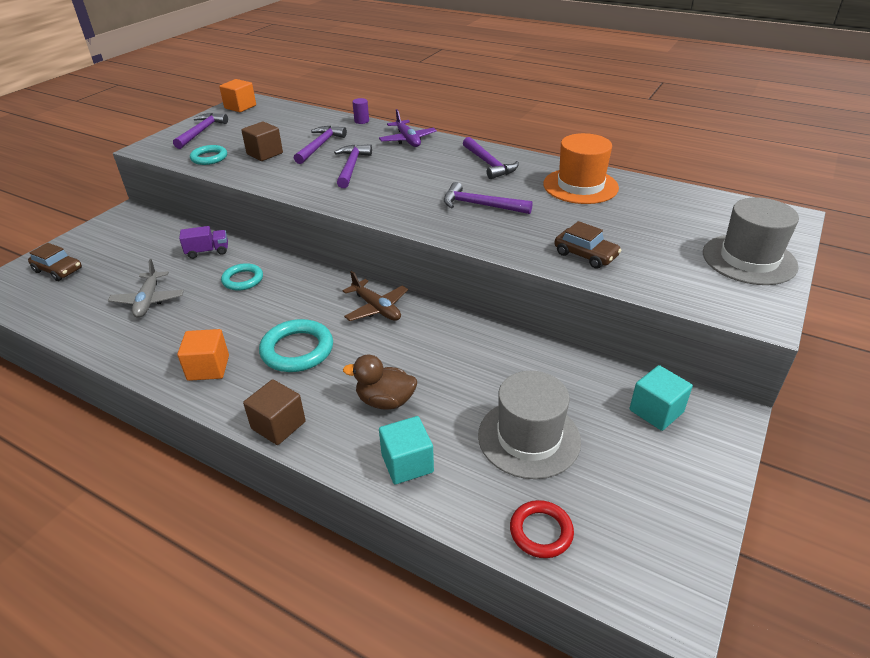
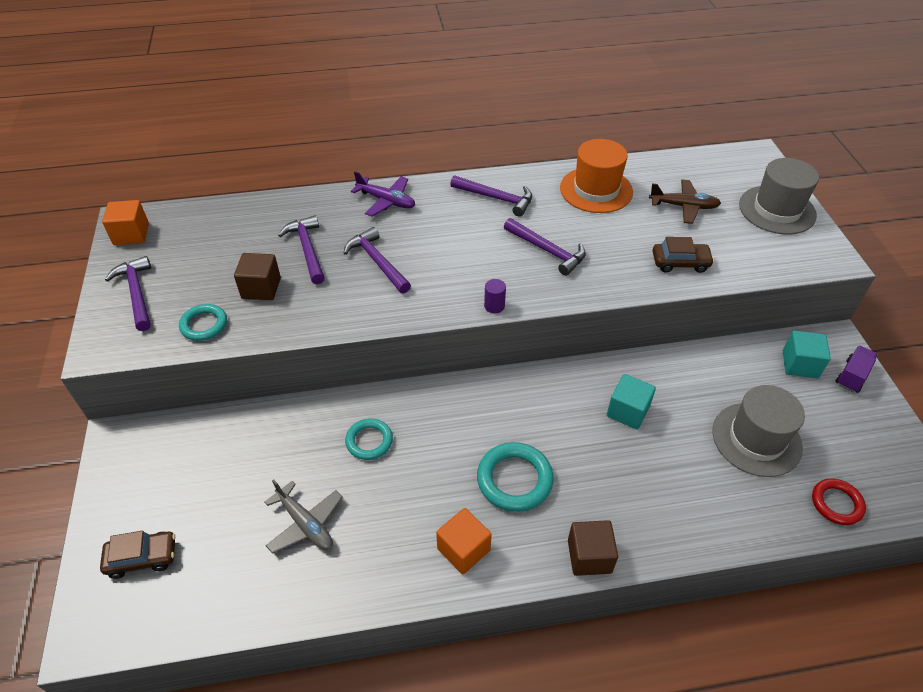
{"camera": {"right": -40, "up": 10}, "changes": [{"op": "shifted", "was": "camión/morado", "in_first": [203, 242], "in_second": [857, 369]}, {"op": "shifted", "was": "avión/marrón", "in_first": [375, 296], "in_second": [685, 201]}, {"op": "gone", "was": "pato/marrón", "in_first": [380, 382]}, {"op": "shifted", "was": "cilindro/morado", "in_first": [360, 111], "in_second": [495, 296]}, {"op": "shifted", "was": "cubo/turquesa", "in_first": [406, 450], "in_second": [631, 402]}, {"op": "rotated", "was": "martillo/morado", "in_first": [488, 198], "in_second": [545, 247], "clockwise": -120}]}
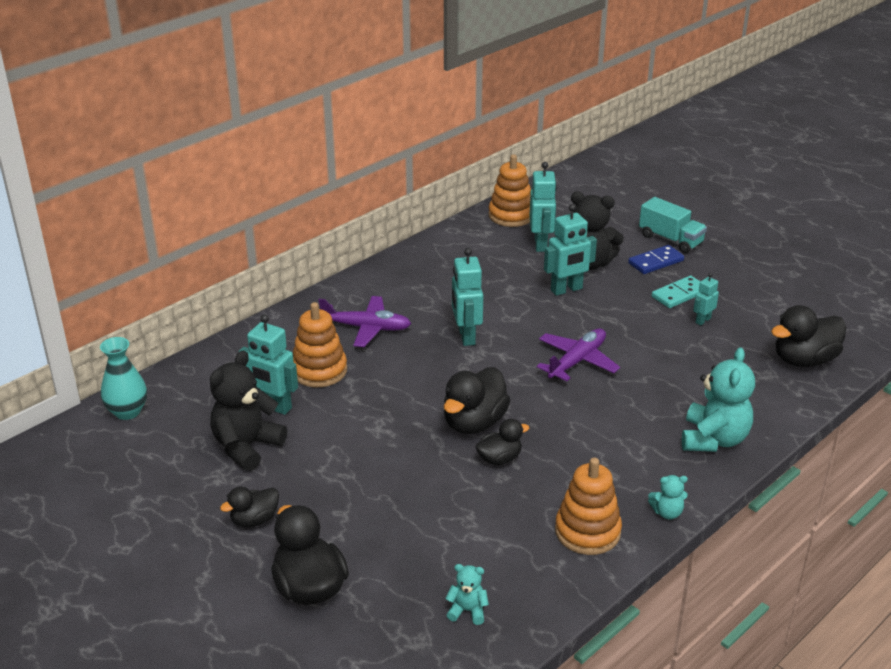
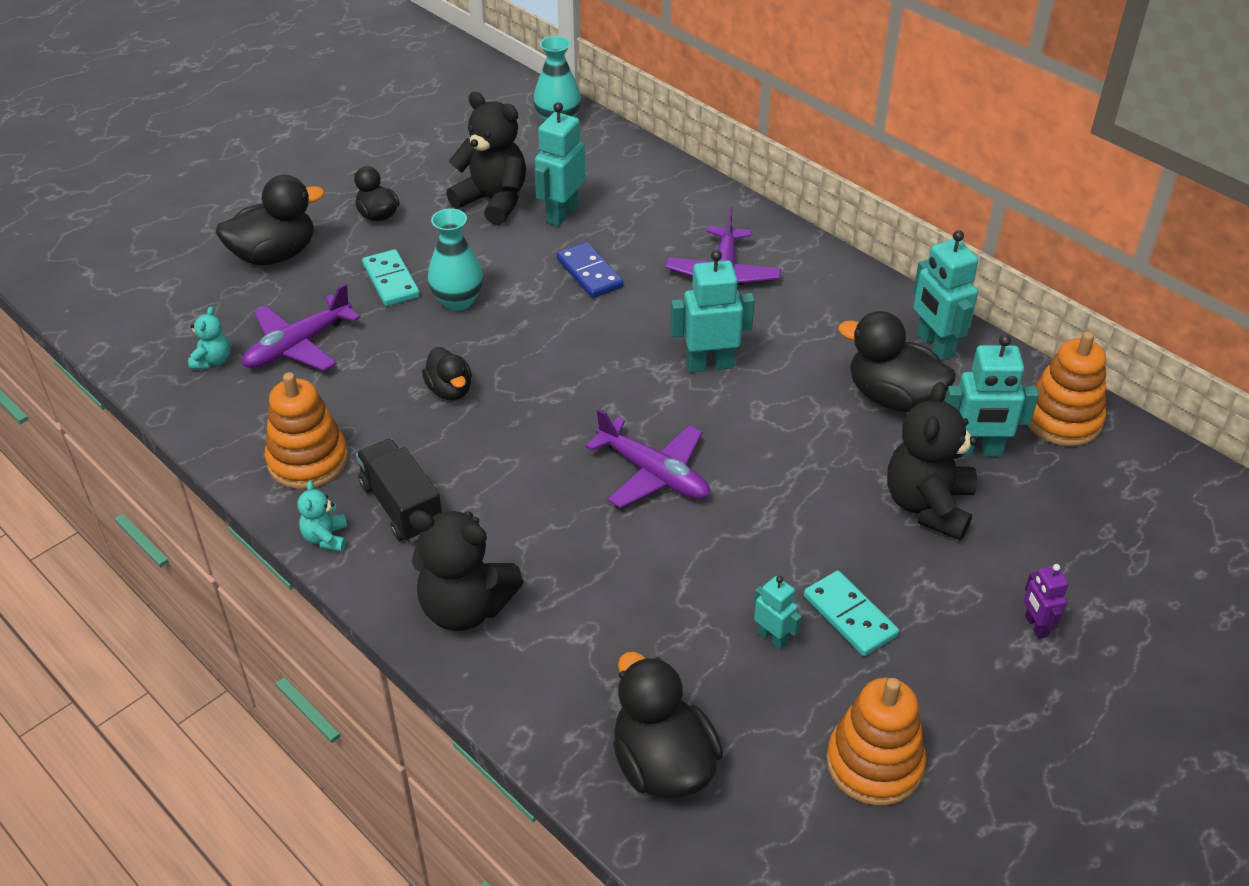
{"camera": {"right": 90, "up": 10}, "changes": [{"op": "shifted", "was": "juguete apilable/naranja", "in_first": [320, 344], "in_second": [876, 742]}, {"op": "shifted", "was": "pato/negro", "in_first": [477, 400], "in_second": [897, 361]}, {"op": "shifted", "was": "robot/turquesa", "in_first": [570, 250], "in_second": [946, 295]}, {"op": "shifted", "was": "ficha de dominó/azul", "in_first": [656, 259], "in_second": [590, 270]}, {"op": "swapped", "was": "camión/turquesa", "now": "robot/morado", "in_first": [673, 225], "in_second": [1046, 601]}, {"op": "repainted", "was": "osito/turquesa", "now": "osito/negro", "in_first": [718, 399], "in_second": [466, 570]}, {"op": "new", "now": "avión/morado", "in_second": [301, 327]}, {"op": "new", "now": "camión/negro", "in_second": [399, 490]}, {"op": "new", "now": "ficha de dominó/turquesa", "in_second": [391, 277]}, {"op": "new", "now": "florero/turquesa", "in_second": [455, 259]}]}
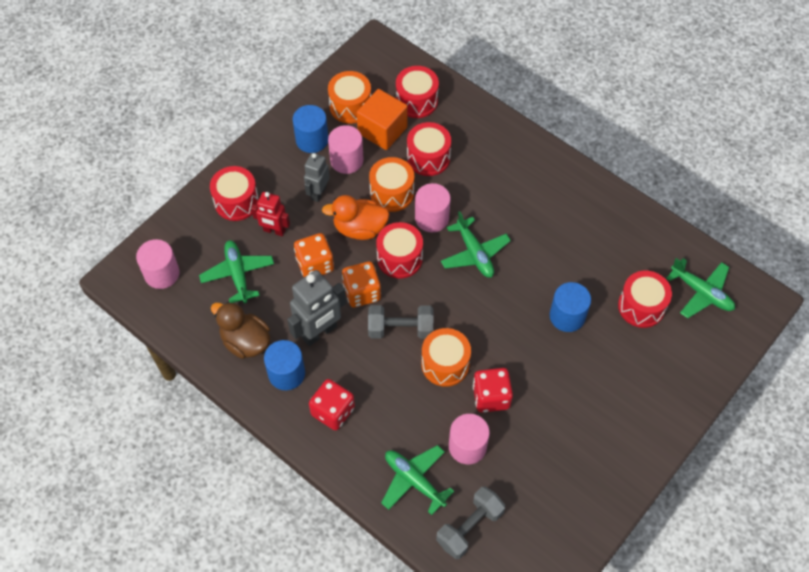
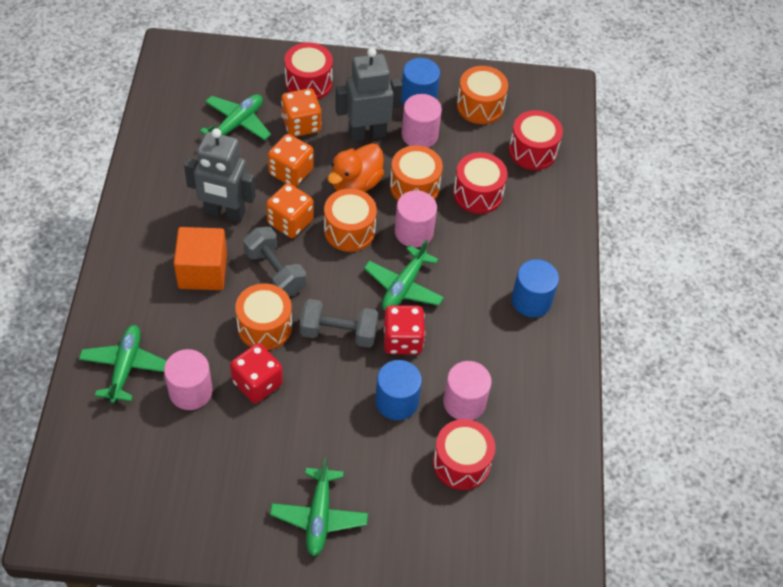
{"camera": {"right": 50, "up": -5}, "changes": [{"op": "shifted", "was": "cilindro/rosa", "in_first": [157, 264], "in_second": [467, 390]}, {"op": "gone", "was": "pato/marrón", "in_first": [241, 330]}, {"op": "swapped", "was": "robot/rojo", "now": "dado/naranja", "in_first": [270, 214], "in_second": [301, 112]}, {"op": "shifted", "was": "cilindro/azul", "in_first": [284, 365], "in_second": [535, 288]}, {"op": "scaled", "was": "robot/gris", "in_first": [317, 177], "in_second": [369, 95], "ratio": 1.6}, {"op": "shifted", "was": "dado/rojo", "in_first": [332, 404], "in_second": [404, 329]}, {"op": "rotated", "was": "pato/naranja", "in_first": [356, 217], "in_second": [356, 167], "clockwise": -105}, {"op": "shifted", "was": "cubo/naranja", "in_first": [382, 119], "in_second": [200, 258]}, {"op": "repainted", "was": "tambor/rojo", "now": "tambor/naranja", "in_first": [399, 250], "in_second": [350, 220]}, {"op": "shifted", "was": "mancuerna/gris", "in_first": [470, 523], "in_second": [339, 323]}, {"op": "shifted", "was": "avión/verde", "in_first": [700, 288], "in_second": [319, 506]}]}
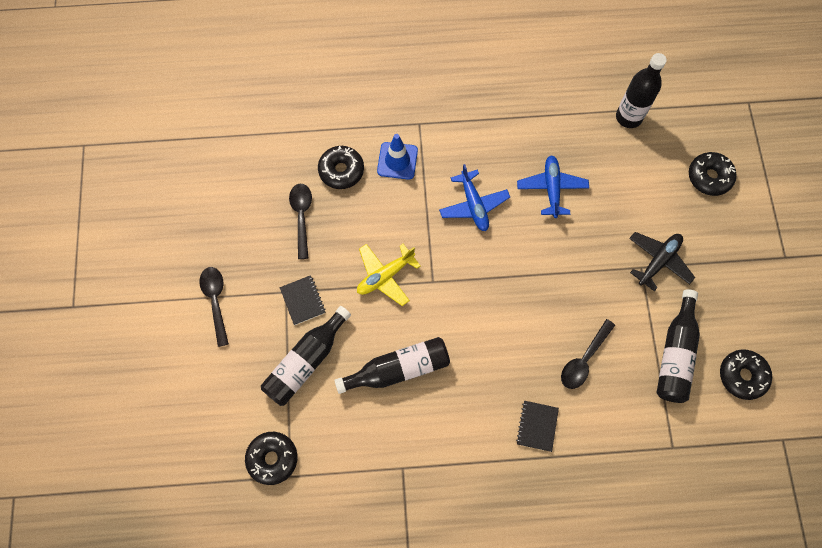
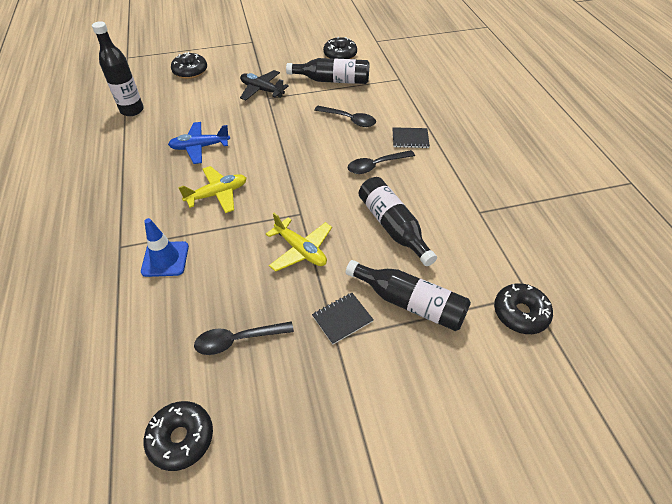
{"camera": {"right": -100, "up": -20}, "changes": [{"op": "shifted", "was": "cuchara/negro", "in_first": [214, 307], "in_second": [381, 162]}, {"op": "shifted", "was": "rosquilla/negro", "in_first": [341, 167], "in_second": [178, 436]}, {"op": "repainted", "was": "avión/azul", "now": "avión/amarillo", "in_first": [474, 197], "in_second": [212, 189]}]}
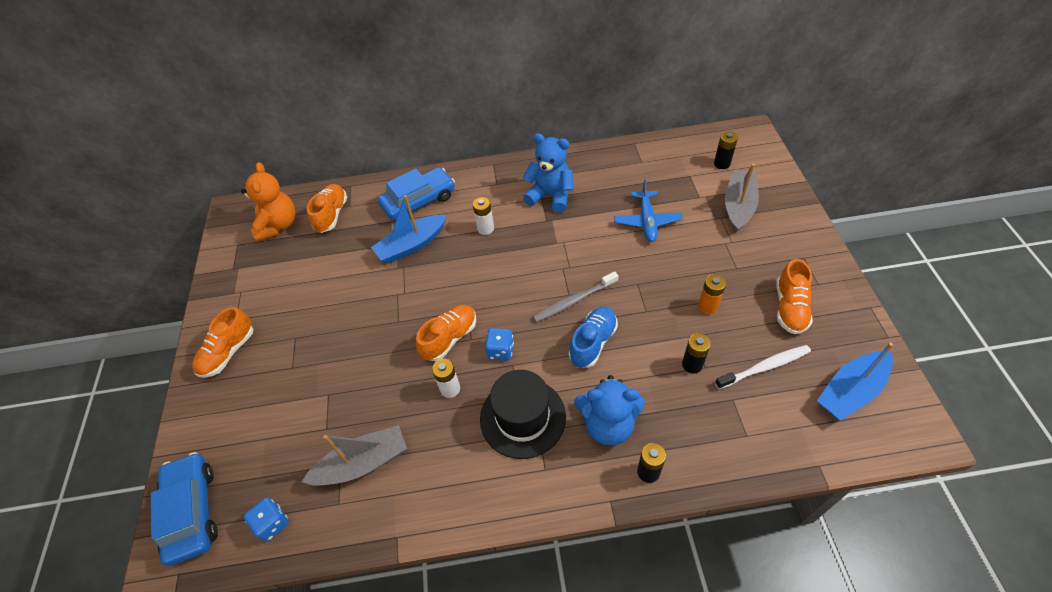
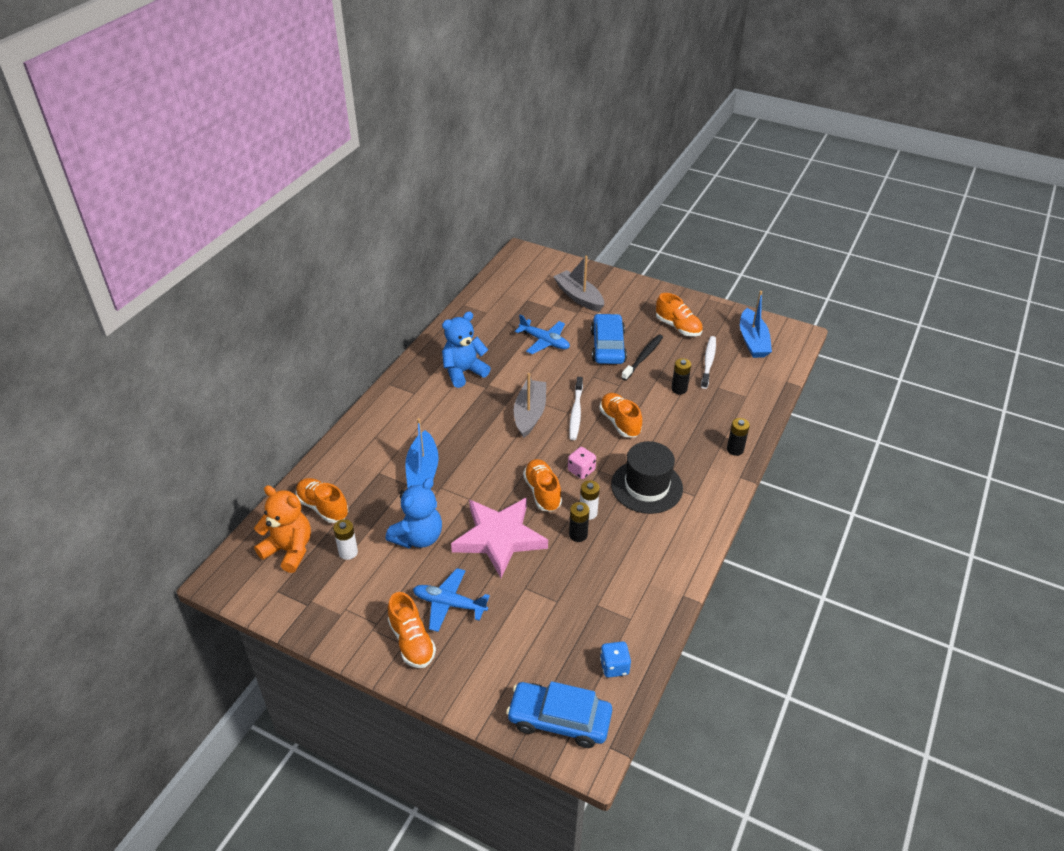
{"camera": {"right": -60, "up": -10}, "changes": [{"op": "shifted", "was": "barco/gris", "in_first": [354, 455], "in_second": [530, 405]}, {"op": "shifted", "was": "coche/azul", "in_first": [416, 193], "in_second": [609, 338]}, {"op": "shifted", "was": "pila/blanco", "in_first": [483, 216], "in_second": [345, 539]}, {"op": "repainted", "was": "dado/azul", "now": "dado/rosa", "in_first": [499, 344], "in_second": [582, 463]}, {"op": "repainted", "was": "cepillo de dientes/gris", "now": "cepillo de dientes/blanco", "in_first": [575, 297], "in_second": [576, 408]}, {"op": "repainted", "was": "zapato/azul", "now": "zapato/naranja", "in_first": [593, 337], "in_second": [620, 415]}, {"op": "shifted", "was": "osito/azul", "in_first": [609, 410], "in_second": [414, 513]}, {"op": "swapped", "was": "pila/naranja", "now": "cepillo de dientes/negro", "in_first": [712, 294], "in_second": [642, 357]}, {"op": "shifted", "was": "pila/negro", "in_first": [726, 150], "in_second": [579, 522]}, {"op": "new", "now": "avión/azul", "in_second": [451, 600]}, {"op": "new", "now": "estrella/rosa", "in_second": [499, 538]}]}
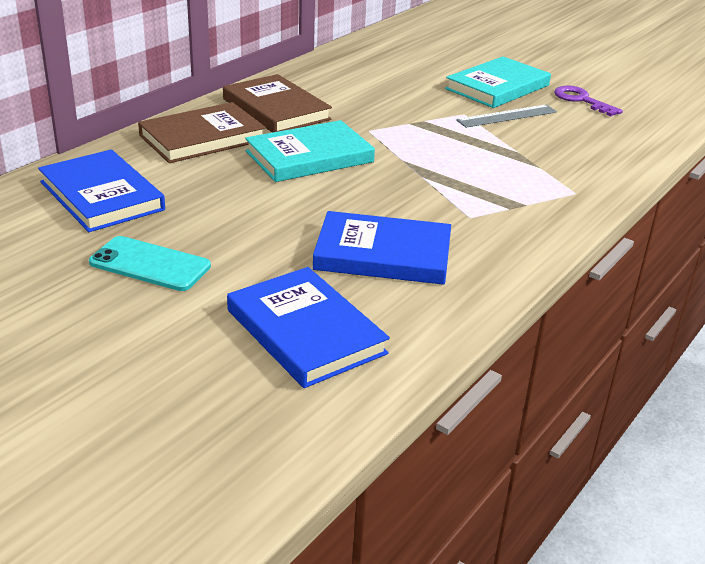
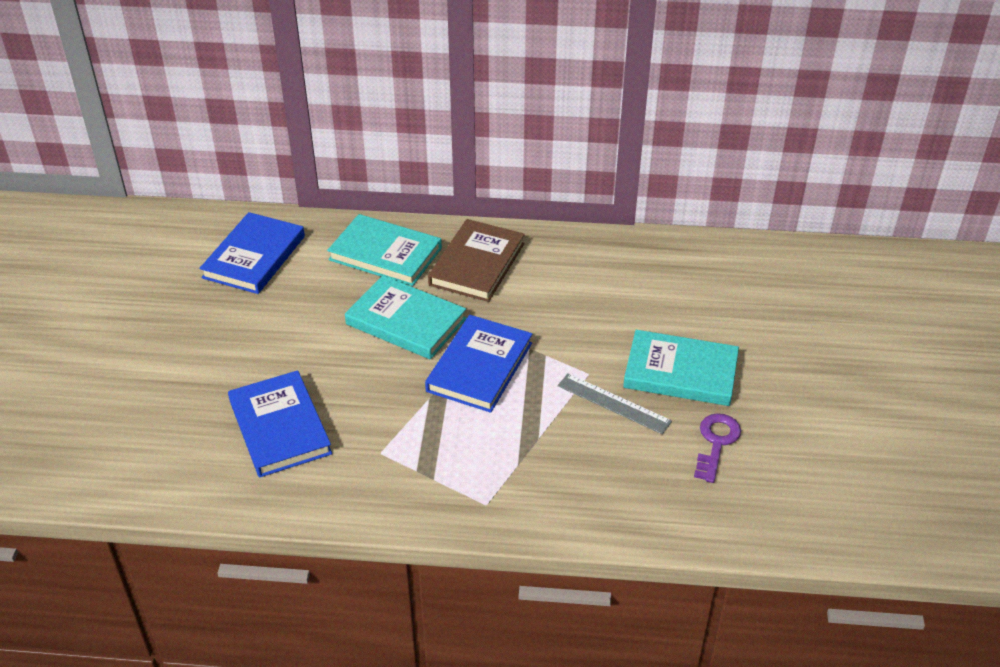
{"camera": {"right": 60, "up": 10}, "changes": [{"op": "gone", "was": "móvil/turquesa", "in_first": [150, 263]}, {"op": "repainted", "was": "libro/marrón", "now": "libro/turquesa", "in_first": [202, 132], "in_second": [384, 250]}, {"op": "shifted", "was": "libro/azul", "in_first": [308, 327], "in_second": [478, 364]}]}
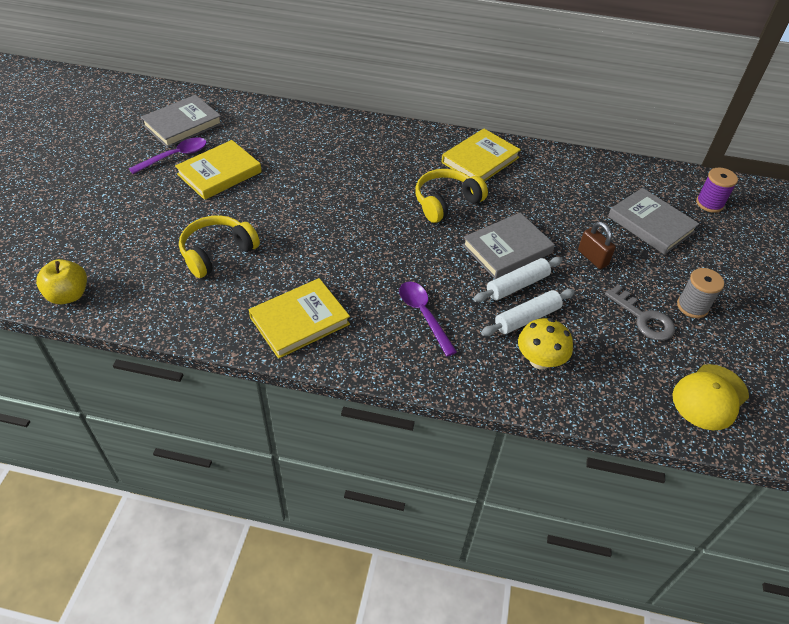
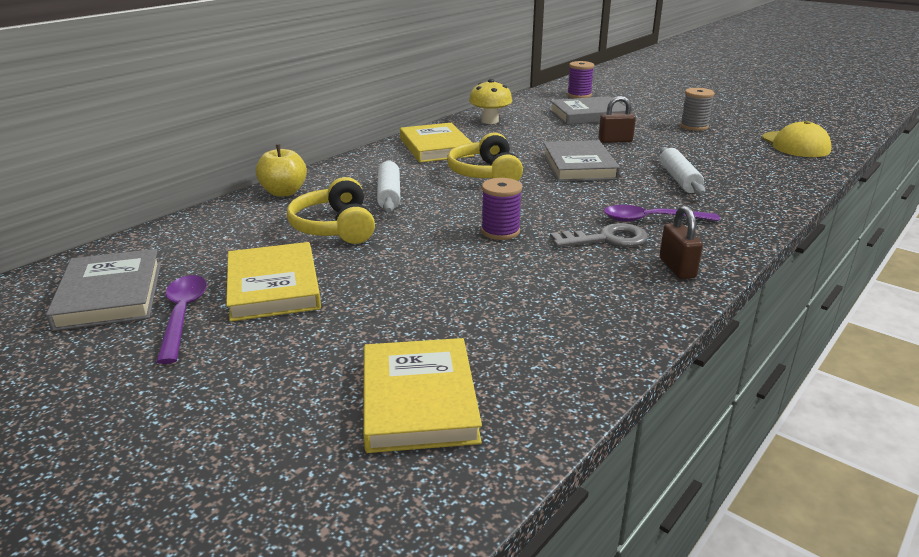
{"camera": {"right": -60, "up": -20}, "changes": [{"op": "shifted", "was": "manzana/amarillo", "in_first": [61, 281], "in_second": [281, 170]}, {"op": "shifted", "was": "auriculares/amarillo", "in_first": [219, 246], "in_second": [331, 210]}, {"op": "shifted", "was": "libro/amarillo", "in_first": [299, 318], "in_second": [422, 395]}, {"op": "shifted", "was": "rodillo/blanco", "in_first": [518, 279], "in_second": [388, 186]}, {"op": "shifted", "was": "seta/amarillo", "in_first": [545, 344], "in_second": [490, 101]}, {"op": "shifted", "was": "llave/gris", "in_first": [640, 313], "in_second": [599, 235]}, {"op": "new", "now": "carrete/morado", "in_second": [501, 209]}, {"op": "new", "now": "candado/marrón", "in_second": [681, 242]}]}
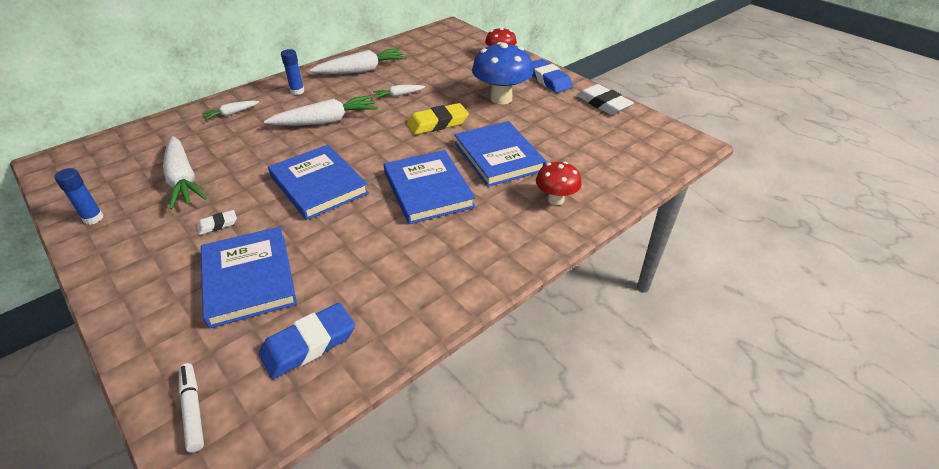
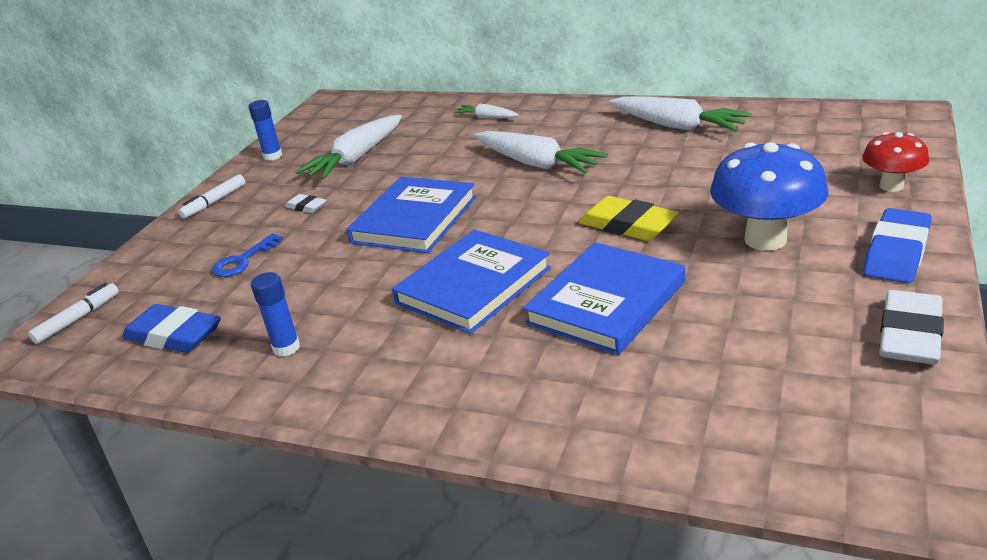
{"camera": {"right": 65, "up": -10}, "changes": [{"op": "swapped", "was": "libro/azul", "now": "llave/azul", "in_first": [249, 278], "in_second": [247, 255]}, {"op": "shifted", "was": "barra de pegamento/azul", "in_first": [292, 72], "in_second": [275, 314]}, {"op": "gone", "was": "zanahoria/blanco", "in_first": [399, 91]}, {"op": "gone", "was": "seta/rojo", "in_first": [559, 183]}, {"op": "new", "now": "rotulador/blanco", "in_second": [211, 196]}]}
